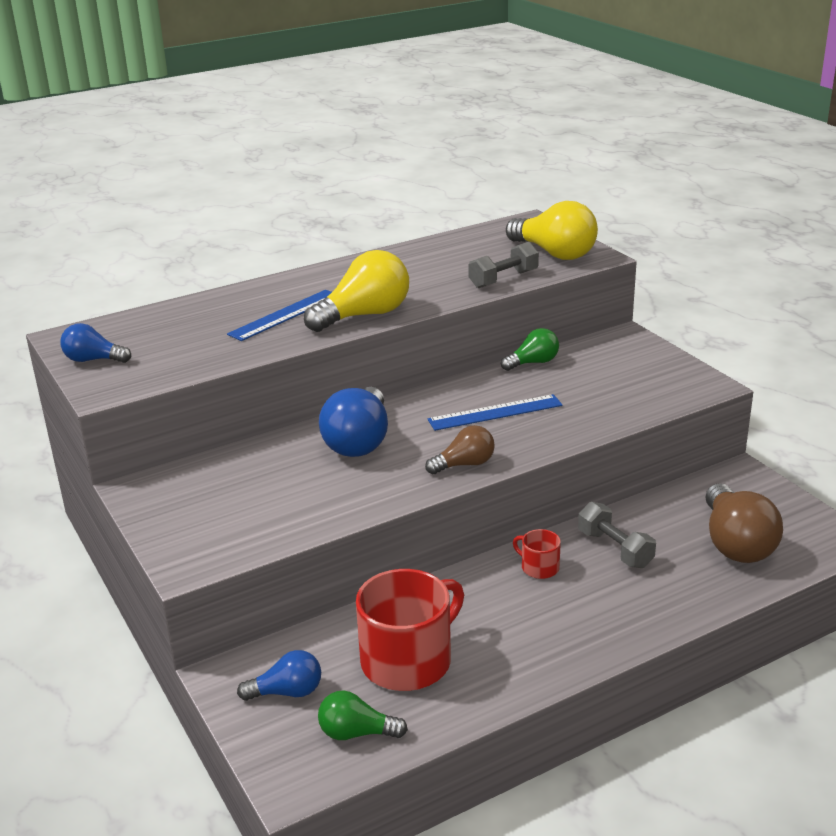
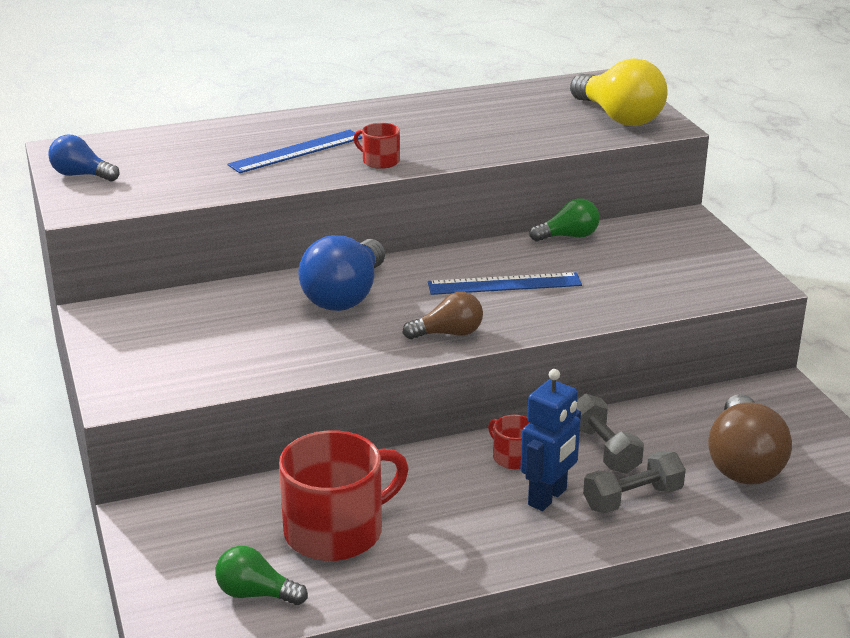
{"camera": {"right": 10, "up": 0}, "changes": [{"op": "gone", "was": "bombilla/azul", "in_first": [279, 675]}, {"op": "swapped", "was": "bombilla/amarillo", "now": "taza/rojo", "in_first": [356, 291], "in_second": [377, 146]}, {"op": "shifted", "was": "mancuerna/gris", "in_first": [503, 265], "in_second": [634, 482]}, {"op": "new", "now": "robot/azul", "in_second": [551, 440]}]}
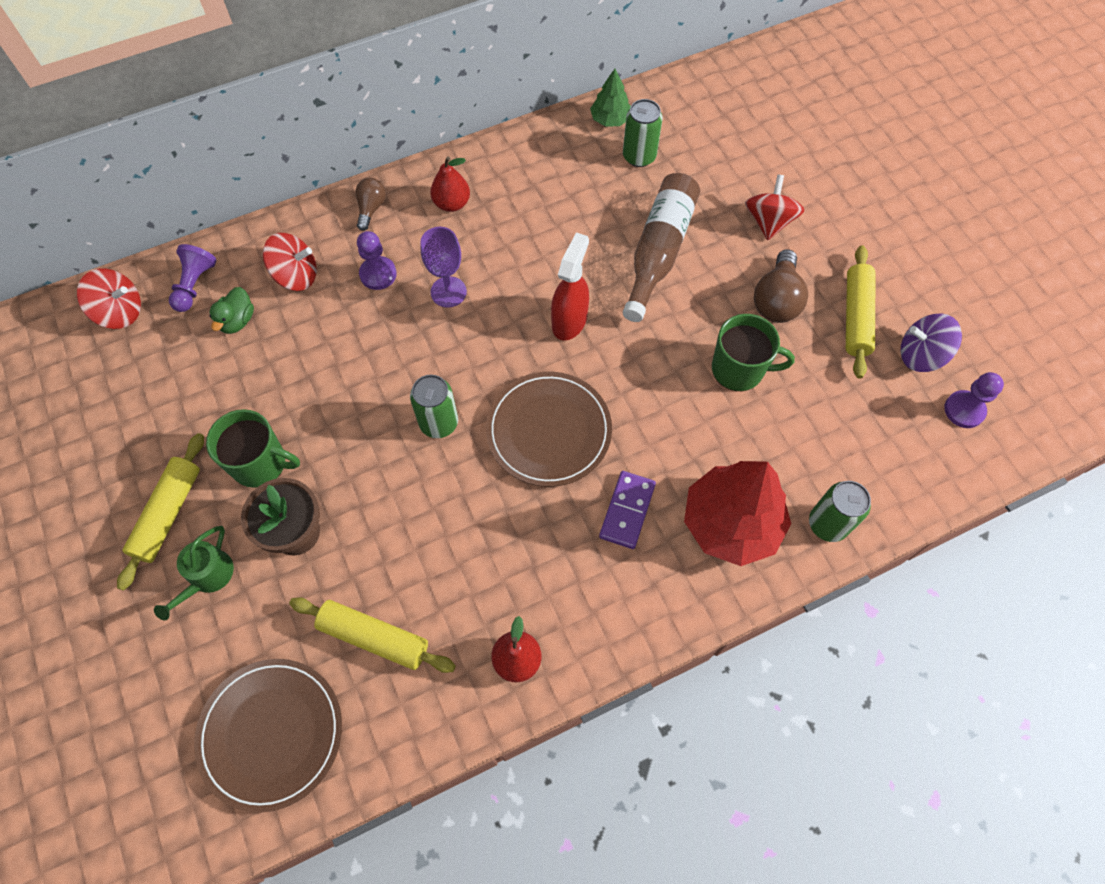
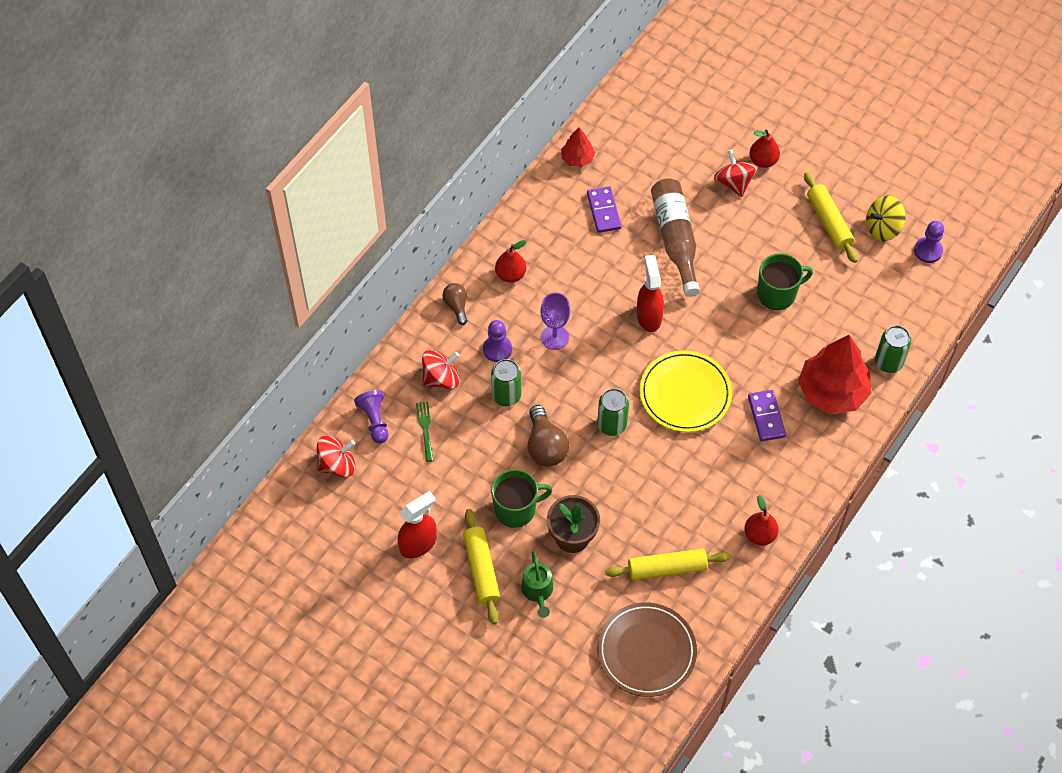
{"camera": {"right": -30, "up": -5}, "changes": [{"op": "swapped", "was": "pato/verde", "now": "tenedor/verde", "in_first": [231, 310], "in_second": [425, 432]}, {"op": "repainted", "was": "plato/marrón", "now": "plato/amarillo", "in_first": [549, 429], "in_second": [685, 391]}, {"op": "repainted", "was": "árbol/verde", "now": "árbol/rojo", "in_first": [610, 98], "in_second": [578, 147]}, {"op": "shifted", "was": "lata/verde", "in_first": [643, 133], "in_second": [506, 382]}, {"op": "shifted", "was": "bombilla/marrón", "in_first": [781, 286], "in_second": [548, 436]}, {"op": "repainted", "was": "peonza/morado", "now": "peonza/amarillo", "in_first": [931, 342], "in_second": [886, 218]}, {"op": "new", "now": "pulverizador/rojo", "in_second": [417, 524]}, {"op": "new", "now": "ficha de dominó/morado", "in_second": [604, 209]}, {"op": "new", "now": "pera/rojo", "in_second": [764, 149]}]}
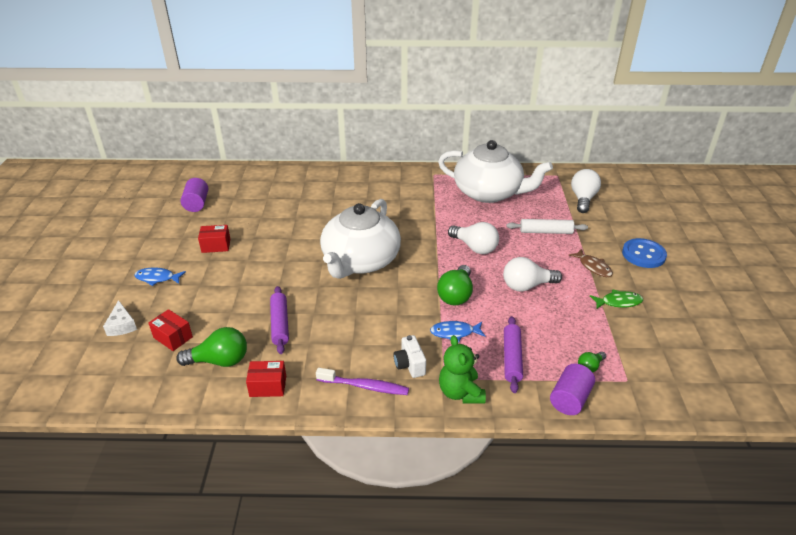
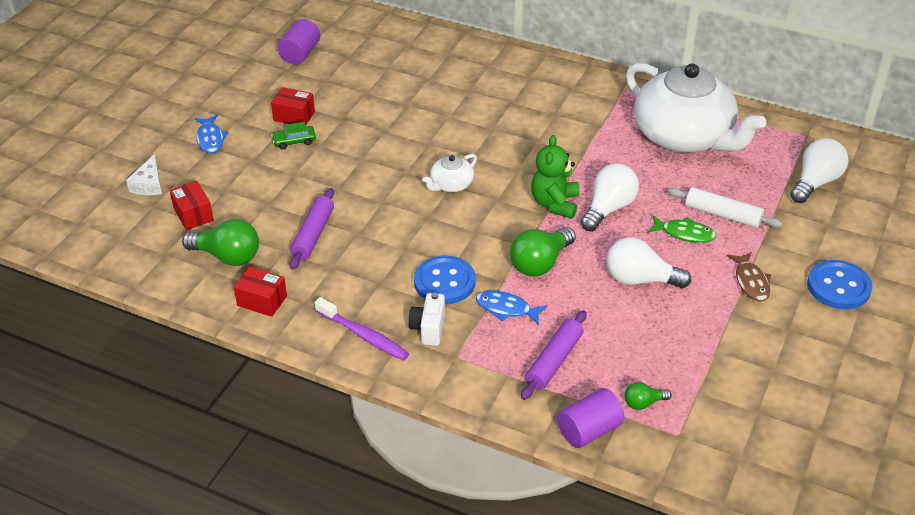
{"camera": {"right": 25, "up": 5}, "changes": [{"op": "rotated", "was": "pez/azul", "in_first": [160, 277], "in_second": [212, 134], "clockwise": -135}, {"op": "scaled", "was": "tetera/blanco", "in_first": [360, 239], "in_second": [449, 173], "ratio": 0.41}, {"op": "shifted", "was": "osito/verde", "in_first": [462, 369], "in_second": [555, 177]}, {"op": "rotated", "was": "bombilla/blanco", "in_first": [473, 238], "in_second": [610, 197], "clockwise": -120}, {"op": "shifted", "was": "pez/verde", "in_first": [616, 299], "in_second": [682, 229]}, {"op": "new", "now": "coche/verde", "in_second": [293, 136]}, {"op": "new", "now": "botón/azul", "in_second": [445, 280]}]}
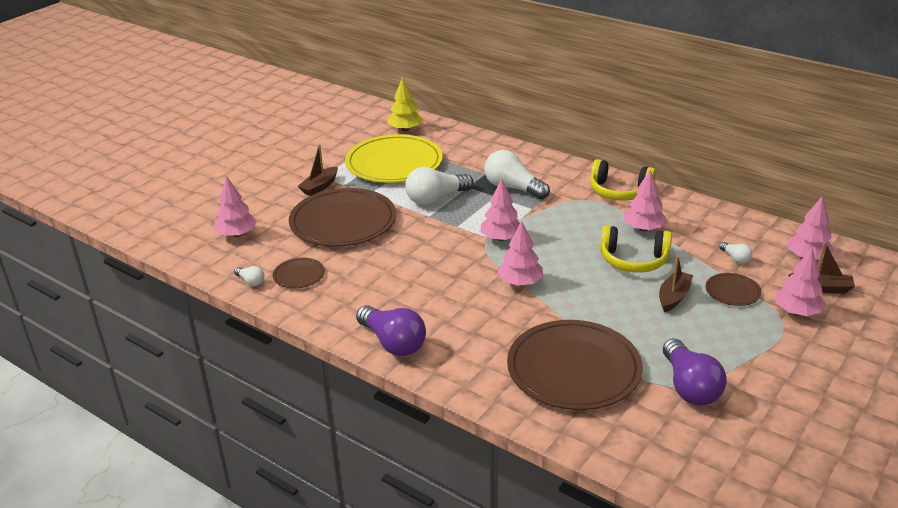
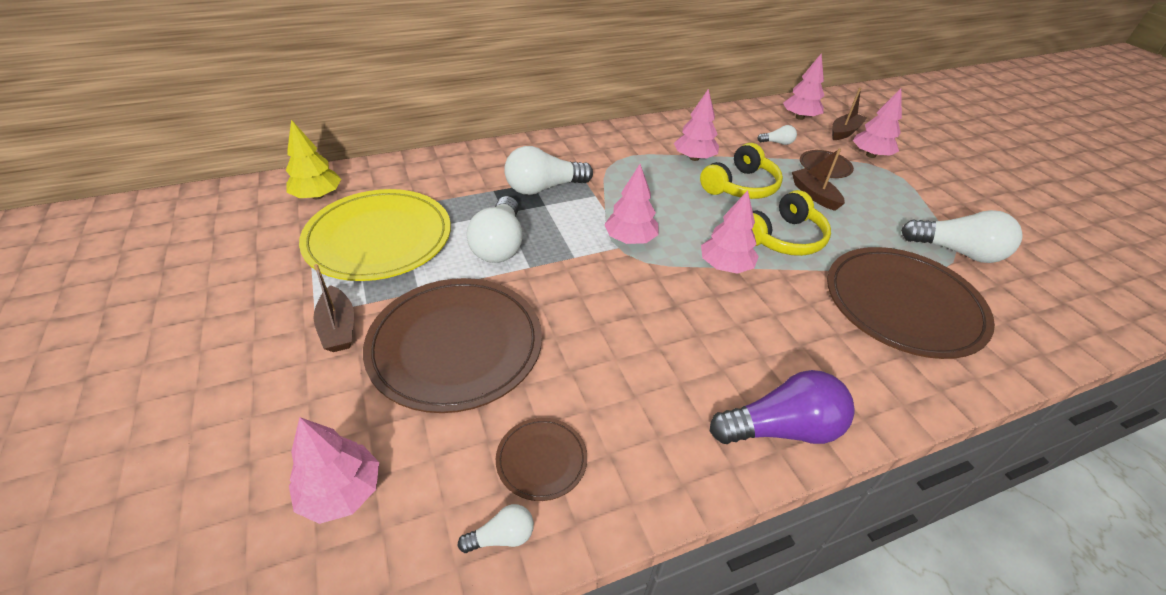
{"camera": {"right": -60, "up": 10}, "changes": [{"op": "shifted", "was": "auriculares/amarillo", "in_first": [623, 180], "in_second": [791, 223]}, {"op": "repainted", "was": "bombilla/morado", "now": "bombilla/blanco", "in_first": [695, 372], "in_second": [961, 236]}]}
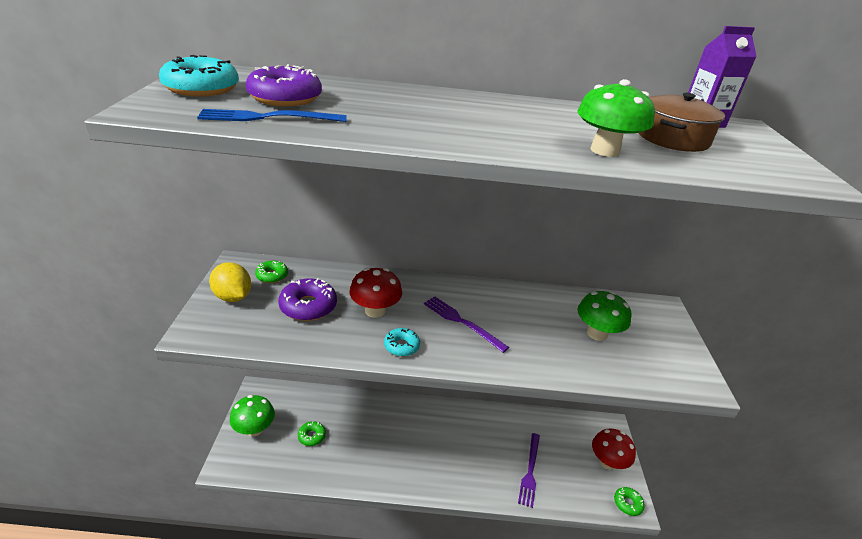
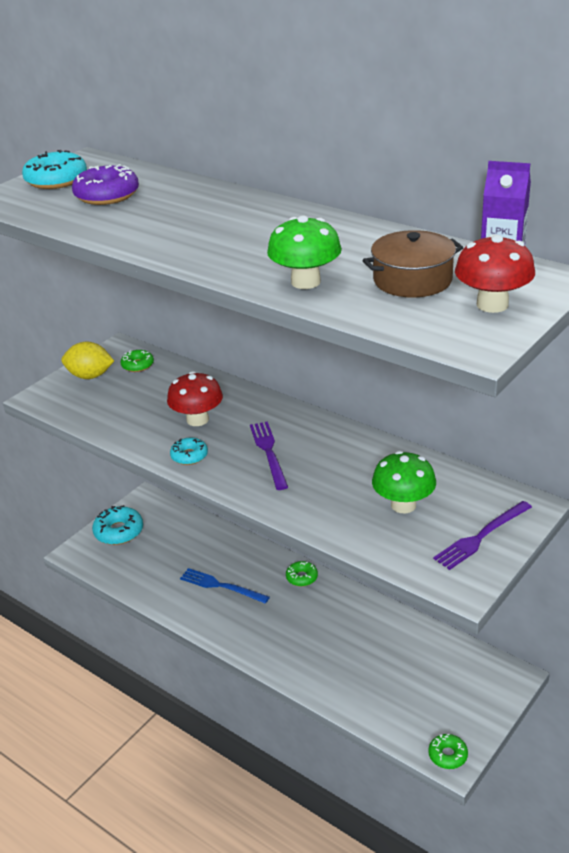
{"camera": {"right": 40, "up": 0}, "changes": [{"op": "shifted", "was": "tenedor/azul", "in_first": [272, 115], "in_second": [225, 586]}, {"op": "rotated", "was": "limón/amarillo", "in_first": [230, 282], "in_second": [88, 360], "clockwise": -75}, {"op": "swapped", "was": "seta/verde", "now": "rosquilla/turquesa", "in_first": [252, 416], "in_second": [117, 525]}, {"op": "gone", "was": "rosquilla/morado", "in_first": [307, 299]}, {"op": "shifted", "was": "rosquilla/verde", "in_first": [312, 433], "in_second": [302, 573]}, {"op": "shifted", "was": "tenedor/morado", "in_first": [529, 470], "in_second": [482, 535]}, {"op": "shifted", "was": "seta/rojo", "in_first": [614, 449], "in_second": [495, 273]}]}
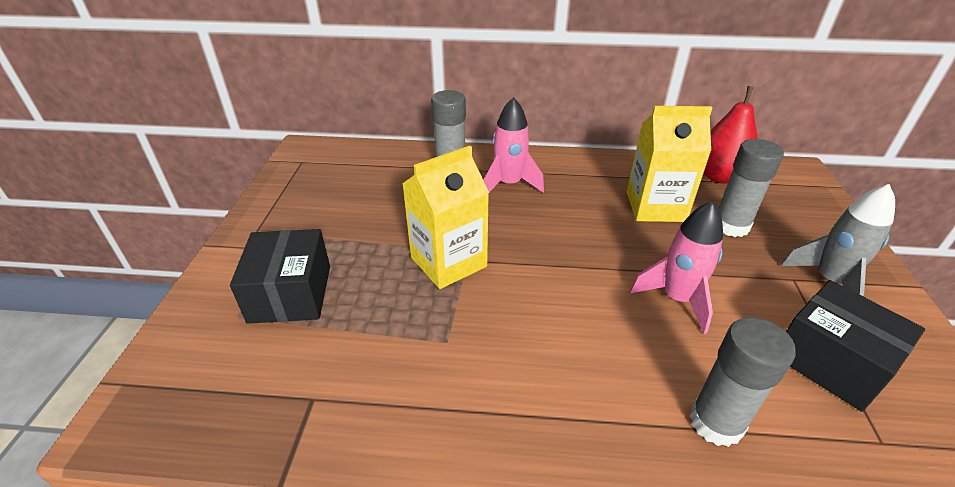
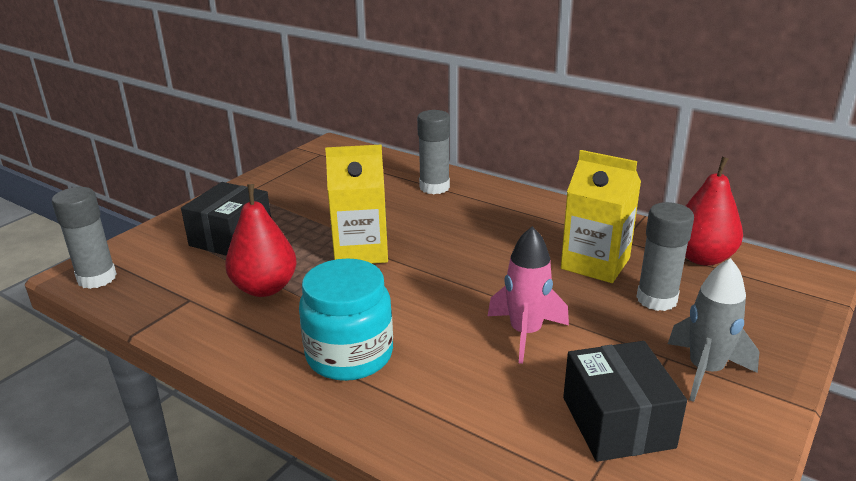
{"camera": {"right": 30, "up": -10}, "changes": [{"op": "gone", "was": "cohete/rosa", "in_first": [513, 144]}, {"op": "shifted", "was": "barra de pegamento/gris", "in_first": [742, 382], "in_second": [84, 238]}, {"op": "new", "now": "pera/rojo", "in_second": [261, 240]}, {"op": "new", "now": "tarro/turquesa", "in_second": [346, 319]}]}
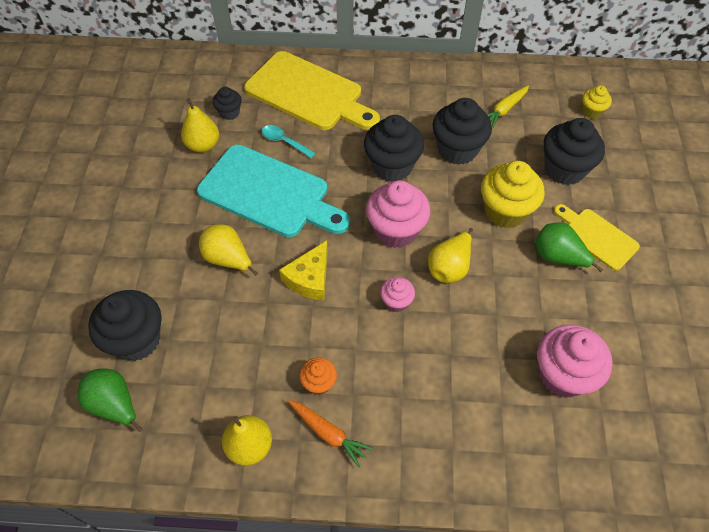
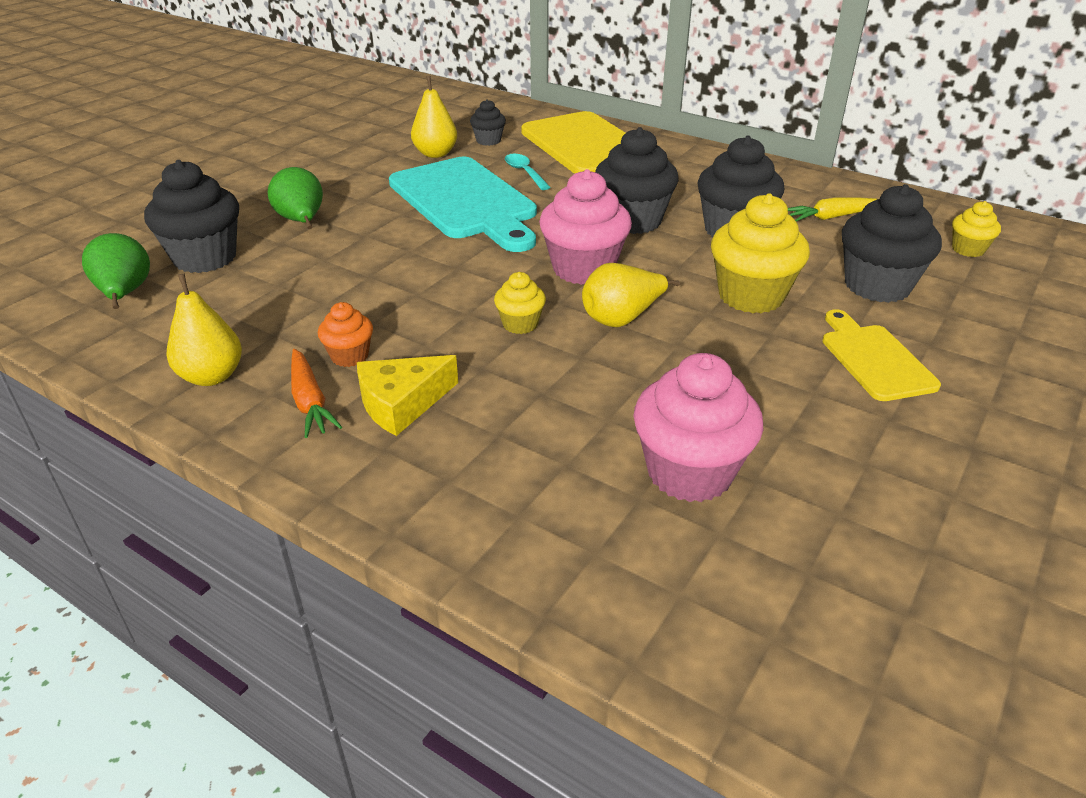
{"camera": {"right": 30, "up": -20}, "changes": [{"op": "gone", "was": "pera/amarillo", "in_first": [228, 250]}, {"op": "shifted", "was": "queso/amarillo", "in_first": [303, 270], "in_second": [407, 395]}, {"op": "repainted", "was": "magdalena/rosa", "now": "magdalena/amarillo", "in_first": [397, 294], "in_second": [520, 303]}, {"op": "shifted", "was": "pera/verde", "in_first": [569, 247], "in_second": [295, 198]}]}
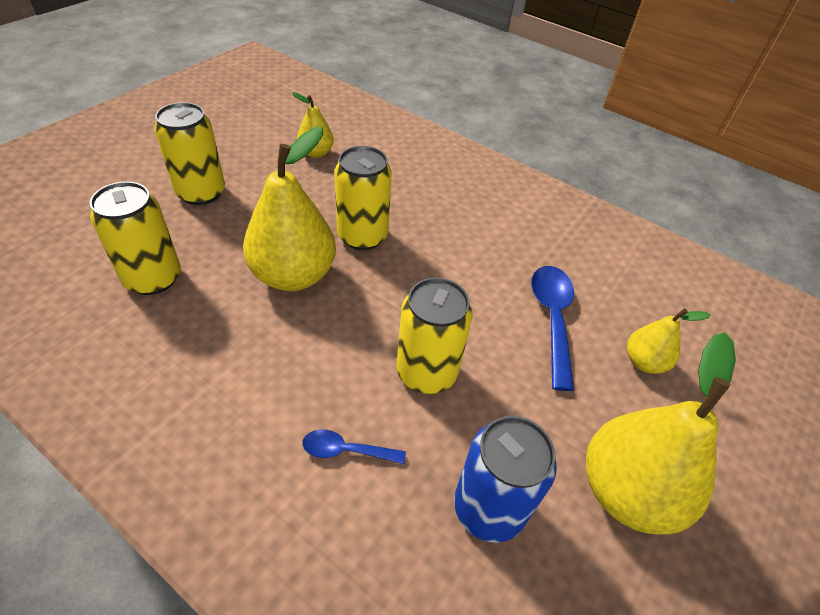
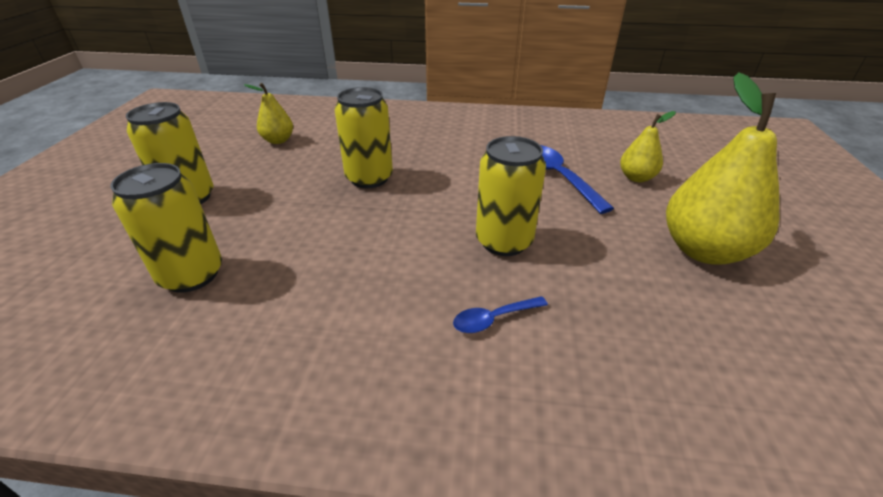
{"camera": {"right": -25, "up": -10}, "changes": [{"op": "gone", "was": "pera/amarillo", "in_first": [289, 209]}, {"op": "gone", "was": "lata/azul", "in_first": [505, 479]}]}
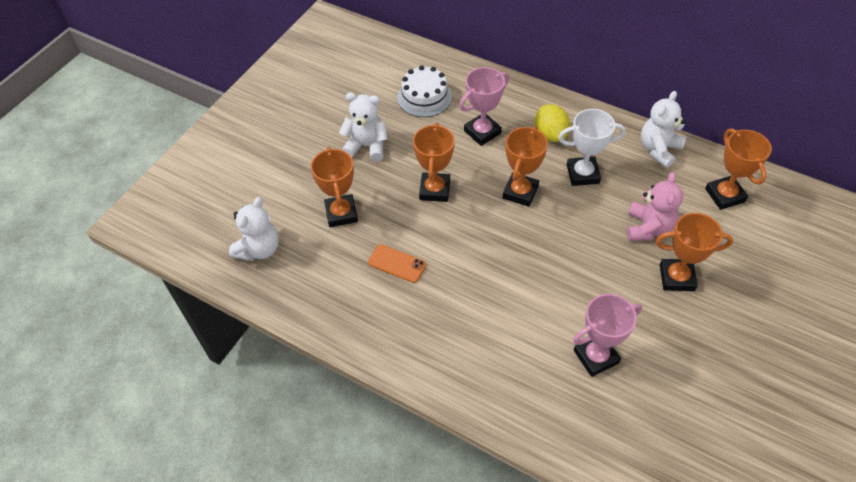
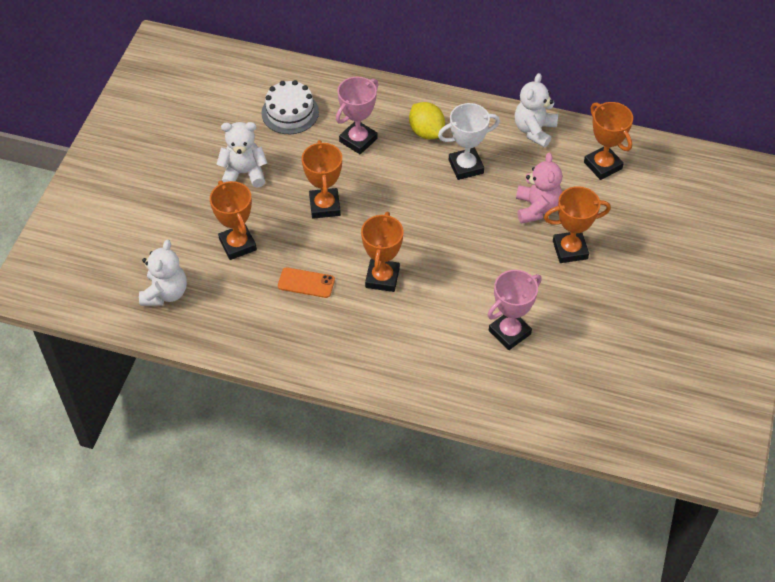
{"camera": {"right": -15, "up": 0}, "changes": [{"op": "shifted", "was": "trofeo/naranja", "in_first": [525, 166], "in_second": [382, 252]}]}
